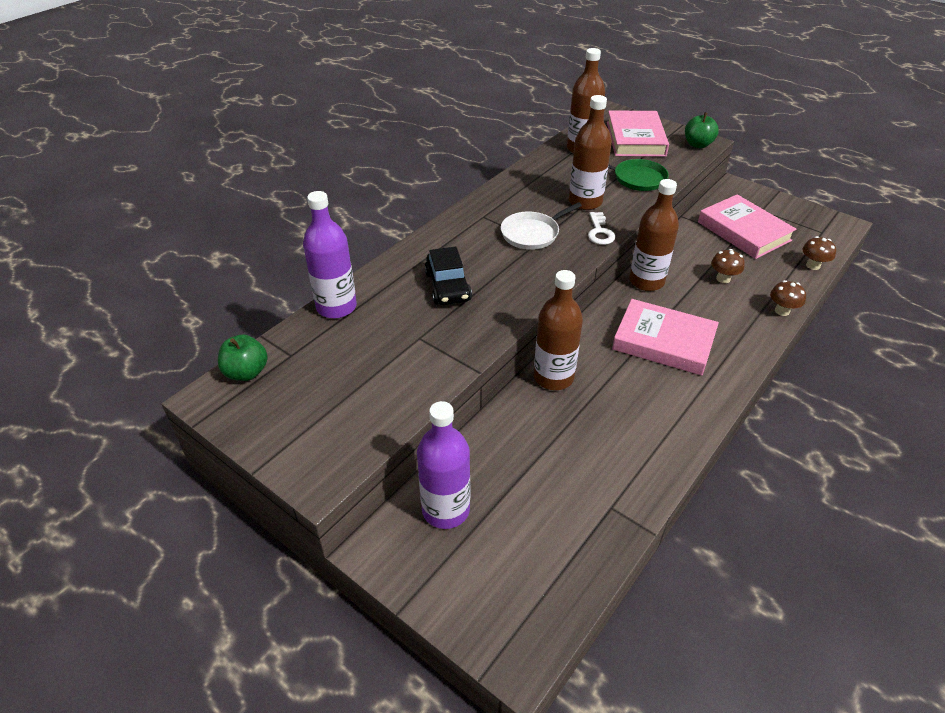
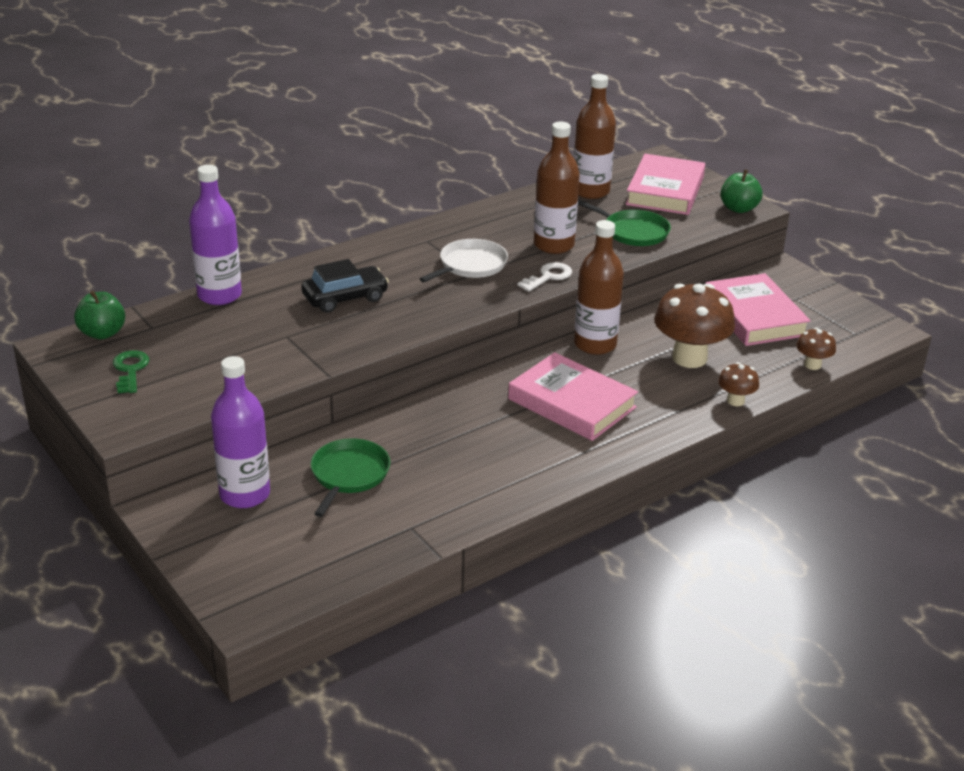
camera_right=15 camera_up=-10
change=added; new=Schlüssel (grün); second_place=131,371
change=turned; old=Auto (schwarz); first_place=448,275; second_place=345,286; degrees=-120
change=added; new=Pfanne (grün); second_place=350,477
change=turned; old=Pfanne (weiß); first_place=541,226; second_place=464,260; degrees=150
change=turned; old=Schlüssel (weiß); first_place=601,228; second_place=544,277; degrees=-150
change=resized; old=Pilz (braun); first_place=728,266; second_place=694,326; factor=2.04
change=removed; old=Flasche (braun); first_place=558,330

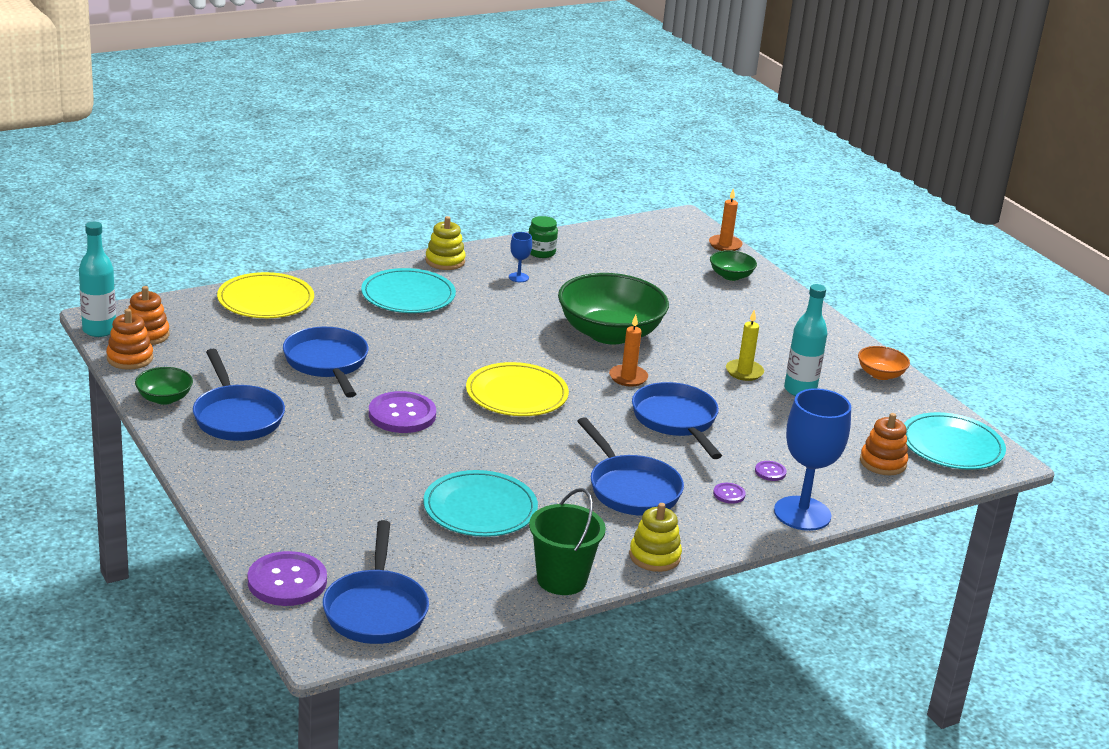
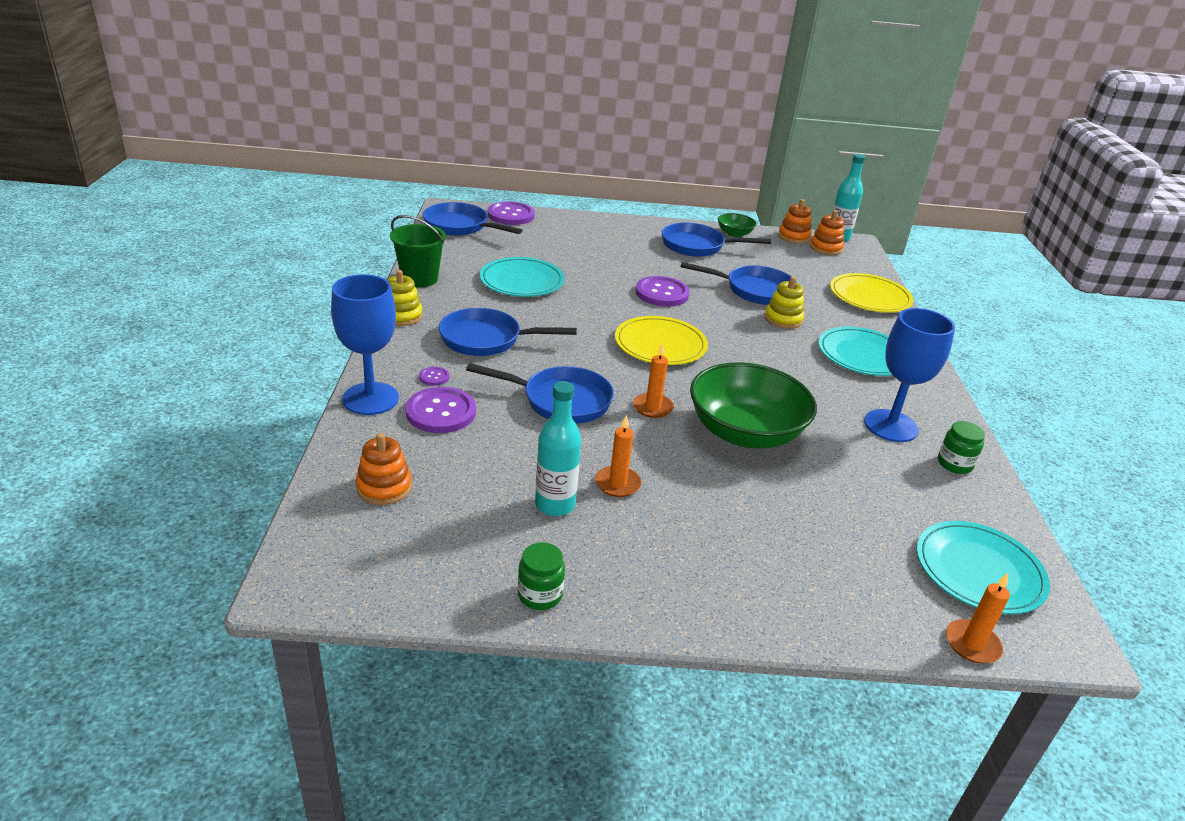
camera_right=120 camera_up=5
change=resized; old=Knopf (lila); first_place=771,471; second_place=440,410; factor=2.2
change=replaced; old=Schüssel (orange); new=Einmachglas (grün); first_place=884,363; second_place=541,576
change=recoloured; old=Kerze (gelb); new=Kerze (orange); first_place=745,345; second_place=618,456
change=moved; old=Stapelspielzeug (gelb); first_place=445,243; second_place=784,302
change=resized; old=Kelch (blau); first_place=520,257; second_place=909,375; factor=2.3
change=moved; old=Teller (türkis); first_place=955,441; second_place=983,567
change=removed; old=Schüssel (grün); first_place=733,265

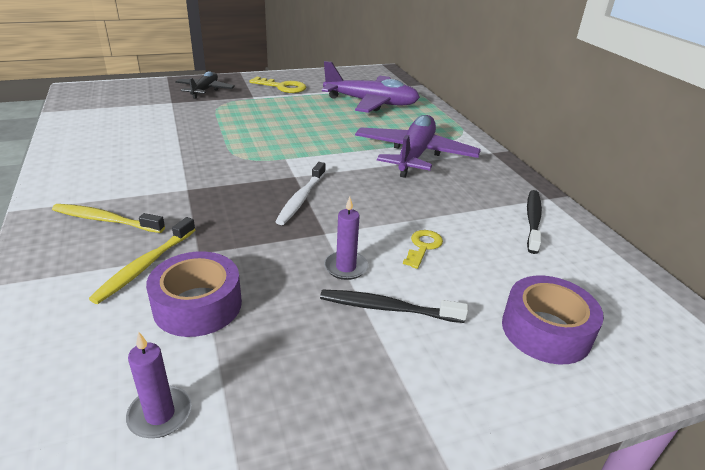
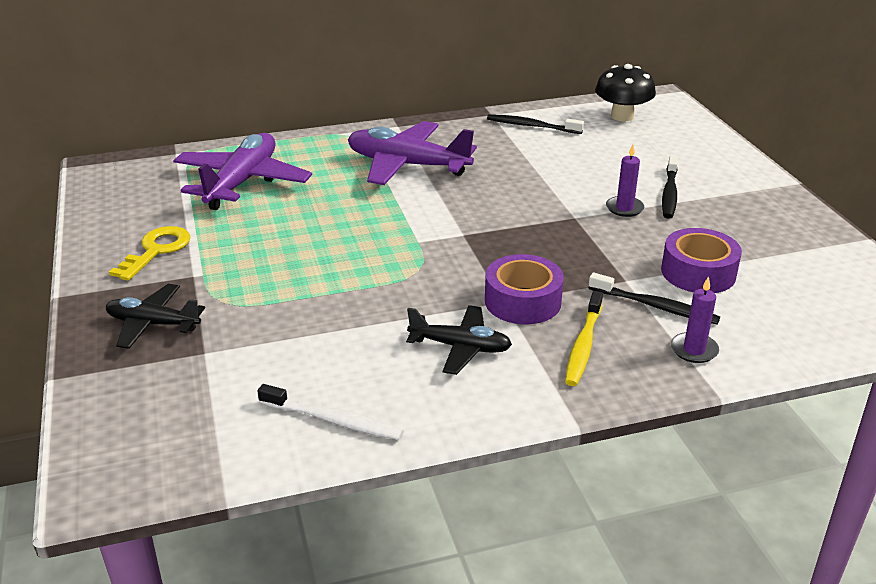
camera_right=-85 camera_up=0
change=moved; old=Zahnbürste (weiß); first_place=300,193; second_place=331,412
change=added; new=Flugzeug (schwarz); second_place=459,340
change=moved; old=Klebeband (lila); first_place=553,320; second_place=524,289
change=recoloured; old=Zahnbürste (gelb); new=Zahnbürste (schwarz); first_place=142,260; second_place=654,298
change=added; new=Pilz (schwarz); second_place=625,93
change=moved; old=Kerze (lila); first_place=159,385; second_place=695,319
change=removed; old=Schlüssel (gelb); first_place=423,249

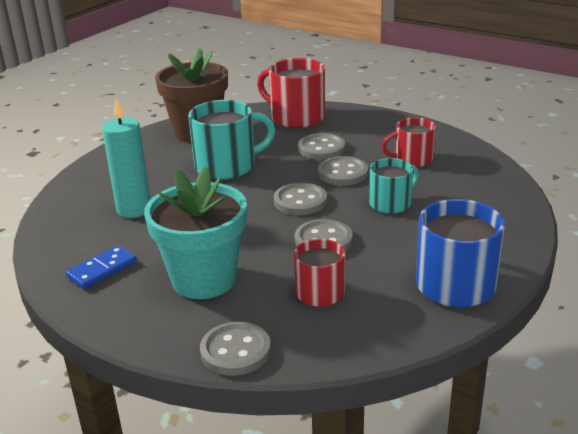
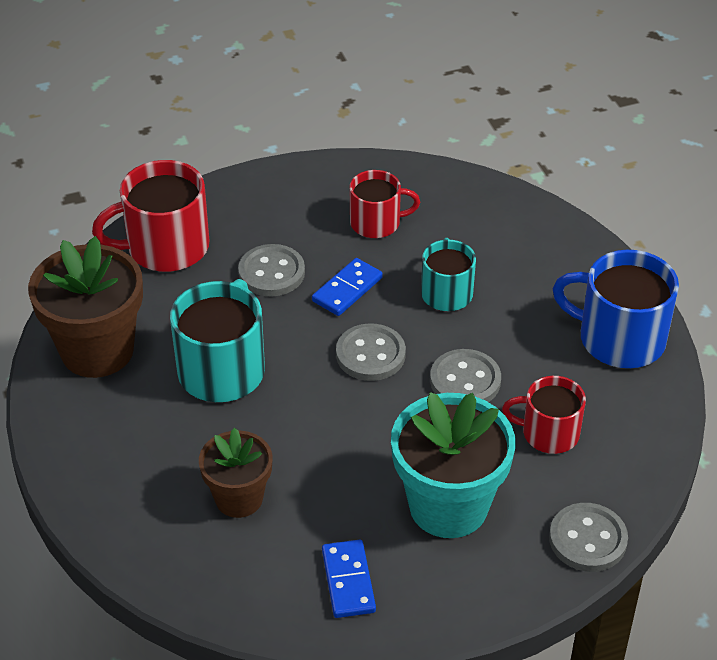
camera_right=-55 camera_up=15
change=replaced; old=Kerze (türkis); new=Blumentopf (braun); first_place=126,158; second_place=235,473
change=replaced; old=Knopf (grau); new=Dominostein (blau); first_place=343,171; second_place=347,287
change=turned; old=Tasse (rot); first_place=409,142; second_place=385,204; degrees=-120

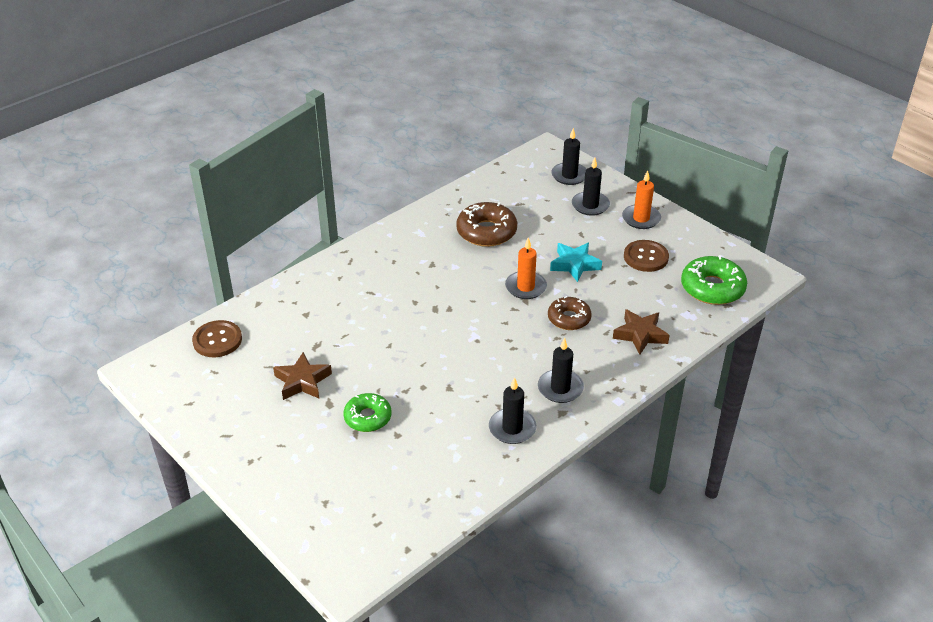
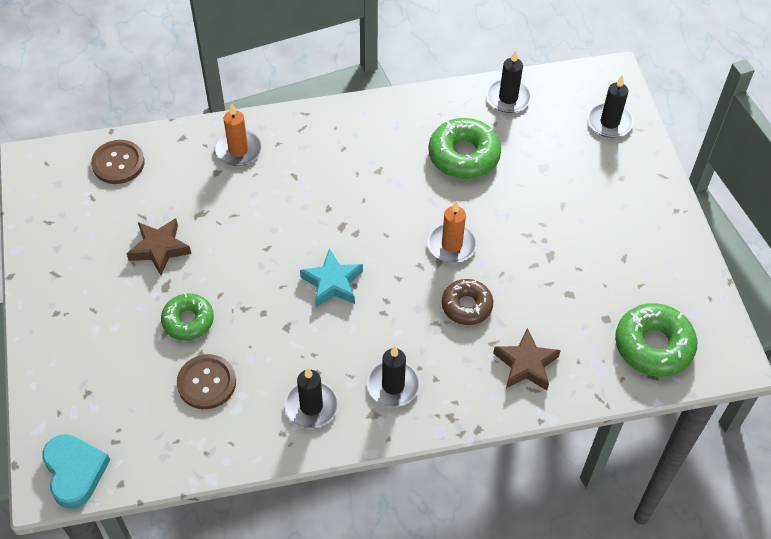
camera_right=30 camera_up=15
change=added; new=Herz (türkis); second_place=76,471
change=moved; old=Knopf (braun); first_place=646,256; second_place=206,381
change=moved; old=Kerze (orange); first_place=641,199; second_place=238,134
change=moved; old=Stern (türkis); first_place=576,262; second_place=331,277
change=recoloured; old=Donut (braun); new=Donut (grün); first_place=486,224; second_place=464,148
change=moved; old=Kerze (schwarz); first_place=591,187; second_place=508,81

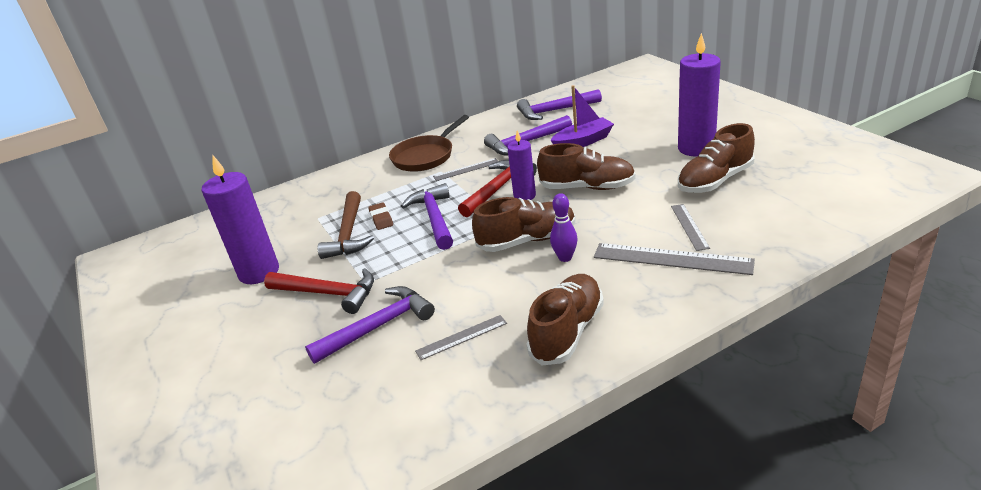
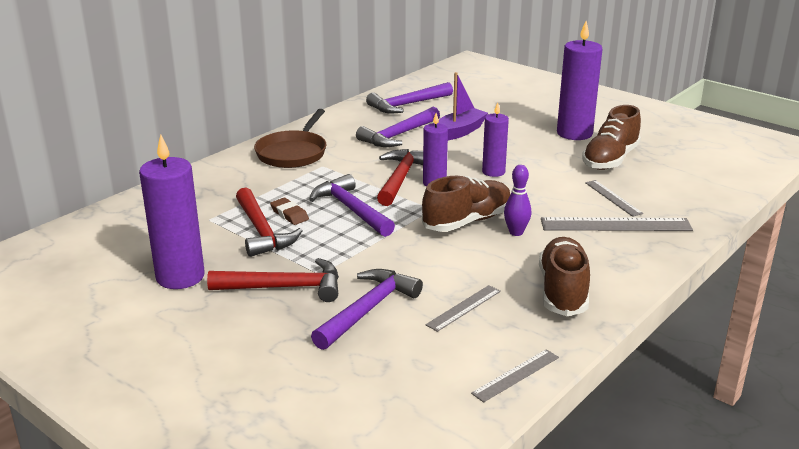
camera_right=-25 camera_up=-5
change=recoloured; old=Hammer (braun); new=Hammer (rot); first_place=346,225; second_place=269,222
change=moved; old=Lineal (grau); first_place=465,169; second_place=515,375
change=replaced; old=Schuh (braun); new=Kerze (lila); first_place=586,166; second_place=495,139

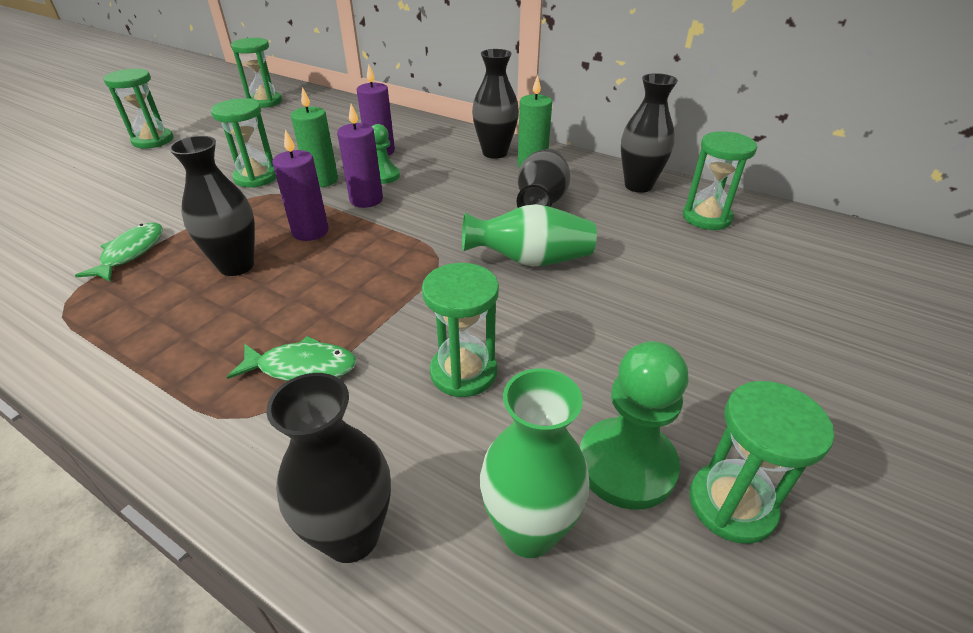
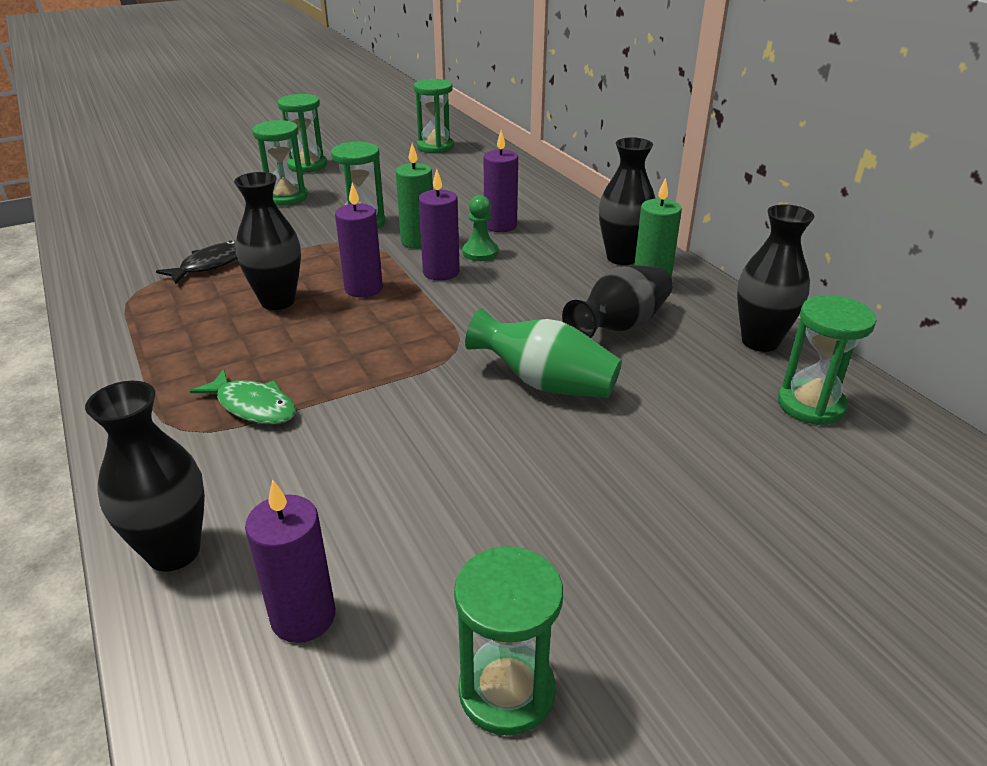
camera_right=30 camera_up=-5
change=recoloured; old=Fisch (grün); new=Fisch (schwarz); first_place=119,252; second_place=197,262
change=replaced; old=Vase (grün); new=Kerze (lila); first_place=534,463; second_place=290,561
change=moved; old=Sanduhr (grün); first_place=460,330; second_place=280,163
change=removed; old=Bauer (grün); first_place=634,425

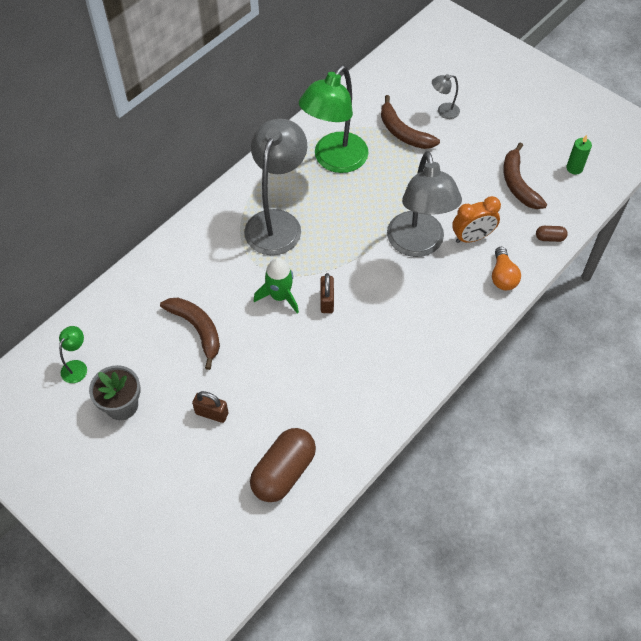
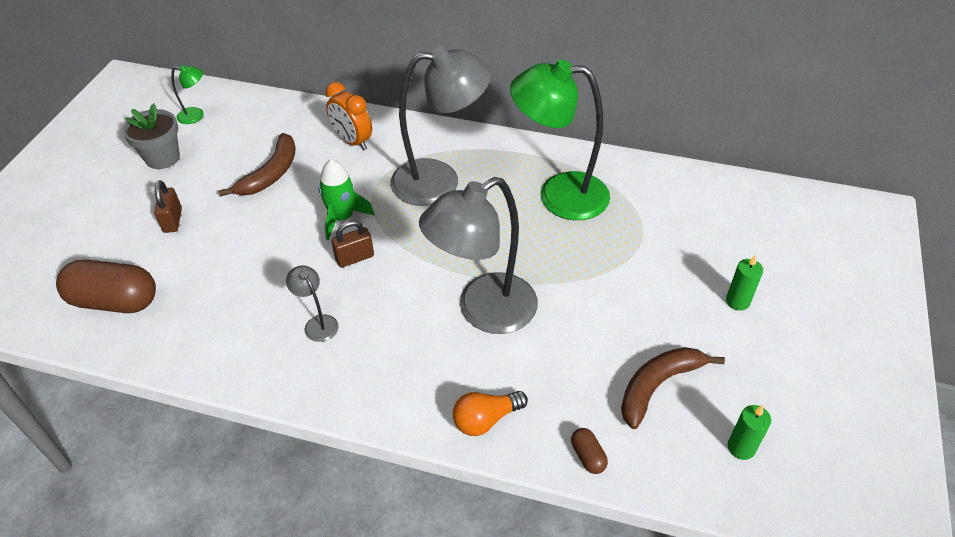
camera_right=65 camera_up=-10
change=moved; old=Lampe (grau); first_place=446,96; second_place=312,304
change=moved; old=Wecker (orange); first_place=476,219; second_place=349,116
change=added; new=Kerze (grün); second_place=744,283
change=removed; old=Banane (braun); first_place=410,122

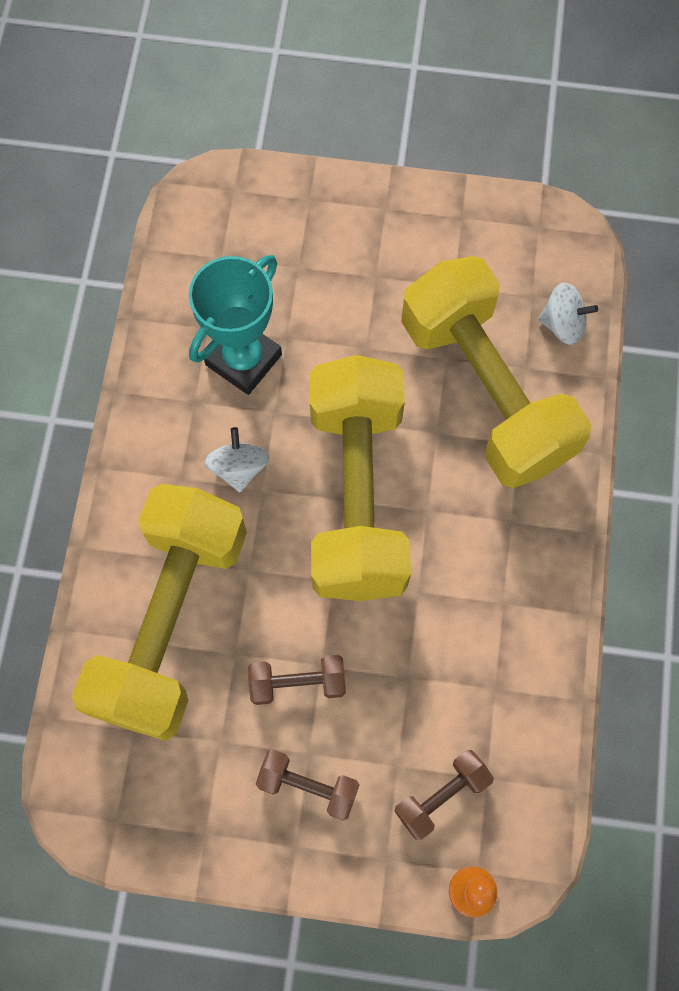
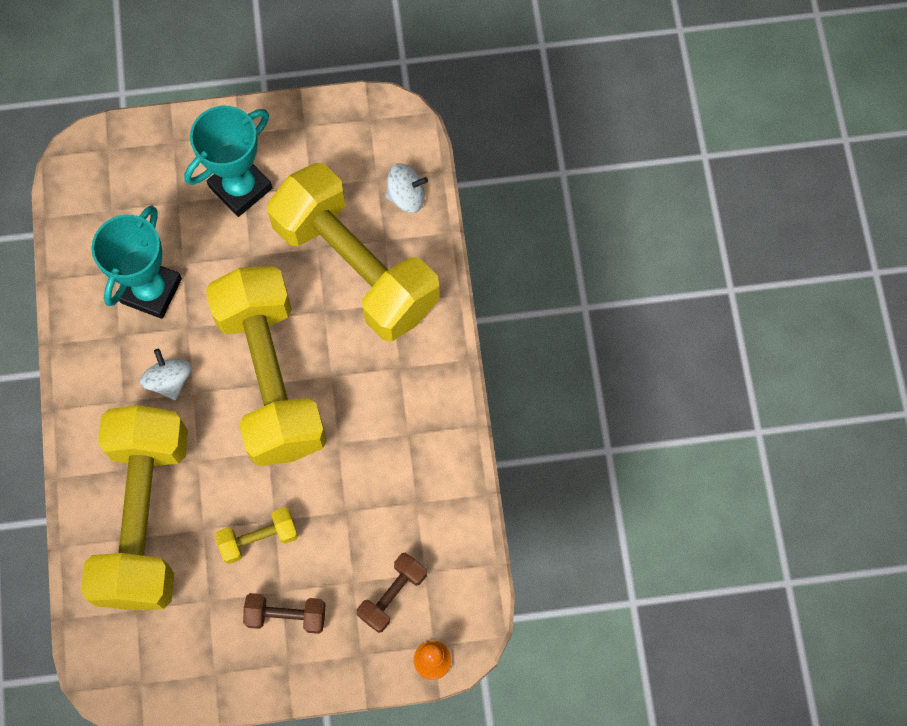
camera_right=-15 camera_up=0
change=added; new=Pokal (türkis); second_place=228,161
change=recoloured; old=Hantel (braun); new=Hantel (gelb); first_place=297,680; second_place=256,535

